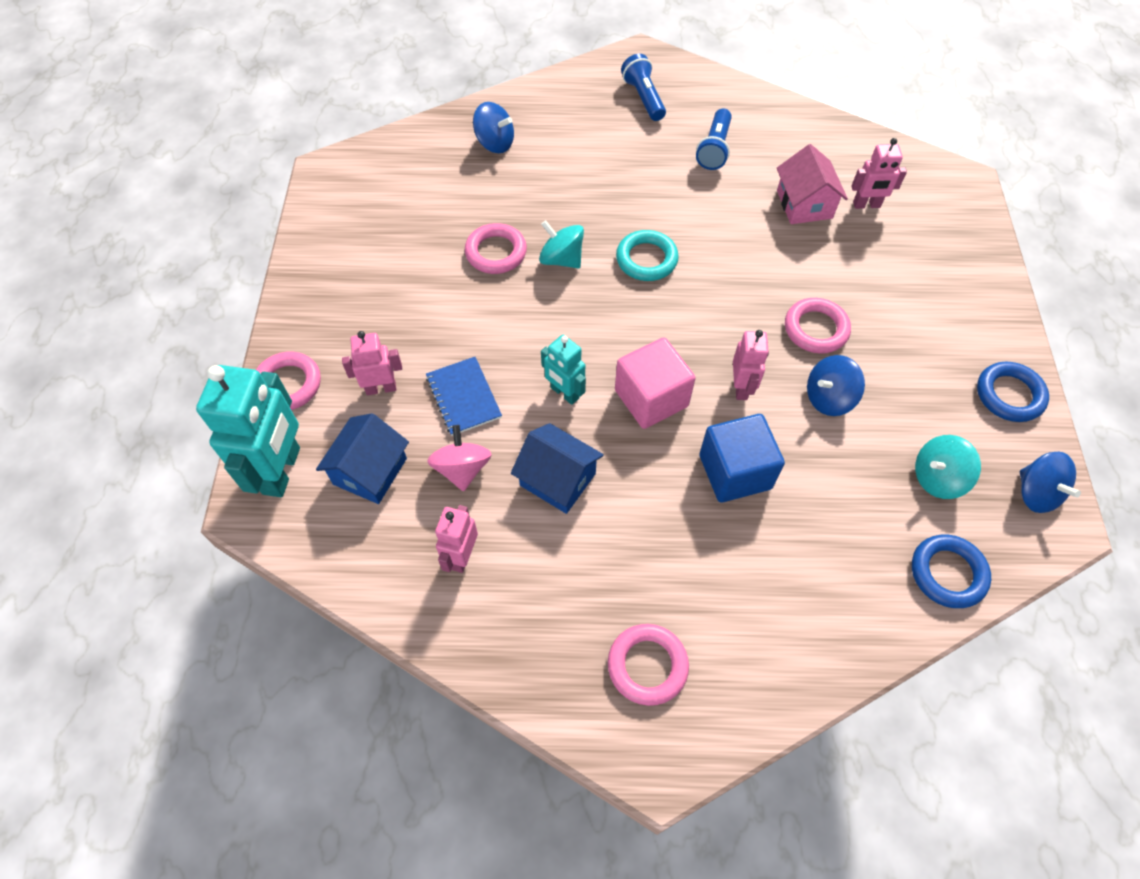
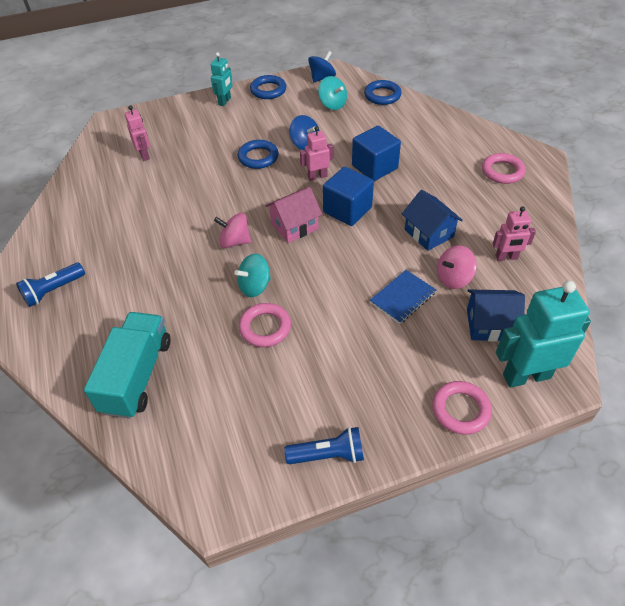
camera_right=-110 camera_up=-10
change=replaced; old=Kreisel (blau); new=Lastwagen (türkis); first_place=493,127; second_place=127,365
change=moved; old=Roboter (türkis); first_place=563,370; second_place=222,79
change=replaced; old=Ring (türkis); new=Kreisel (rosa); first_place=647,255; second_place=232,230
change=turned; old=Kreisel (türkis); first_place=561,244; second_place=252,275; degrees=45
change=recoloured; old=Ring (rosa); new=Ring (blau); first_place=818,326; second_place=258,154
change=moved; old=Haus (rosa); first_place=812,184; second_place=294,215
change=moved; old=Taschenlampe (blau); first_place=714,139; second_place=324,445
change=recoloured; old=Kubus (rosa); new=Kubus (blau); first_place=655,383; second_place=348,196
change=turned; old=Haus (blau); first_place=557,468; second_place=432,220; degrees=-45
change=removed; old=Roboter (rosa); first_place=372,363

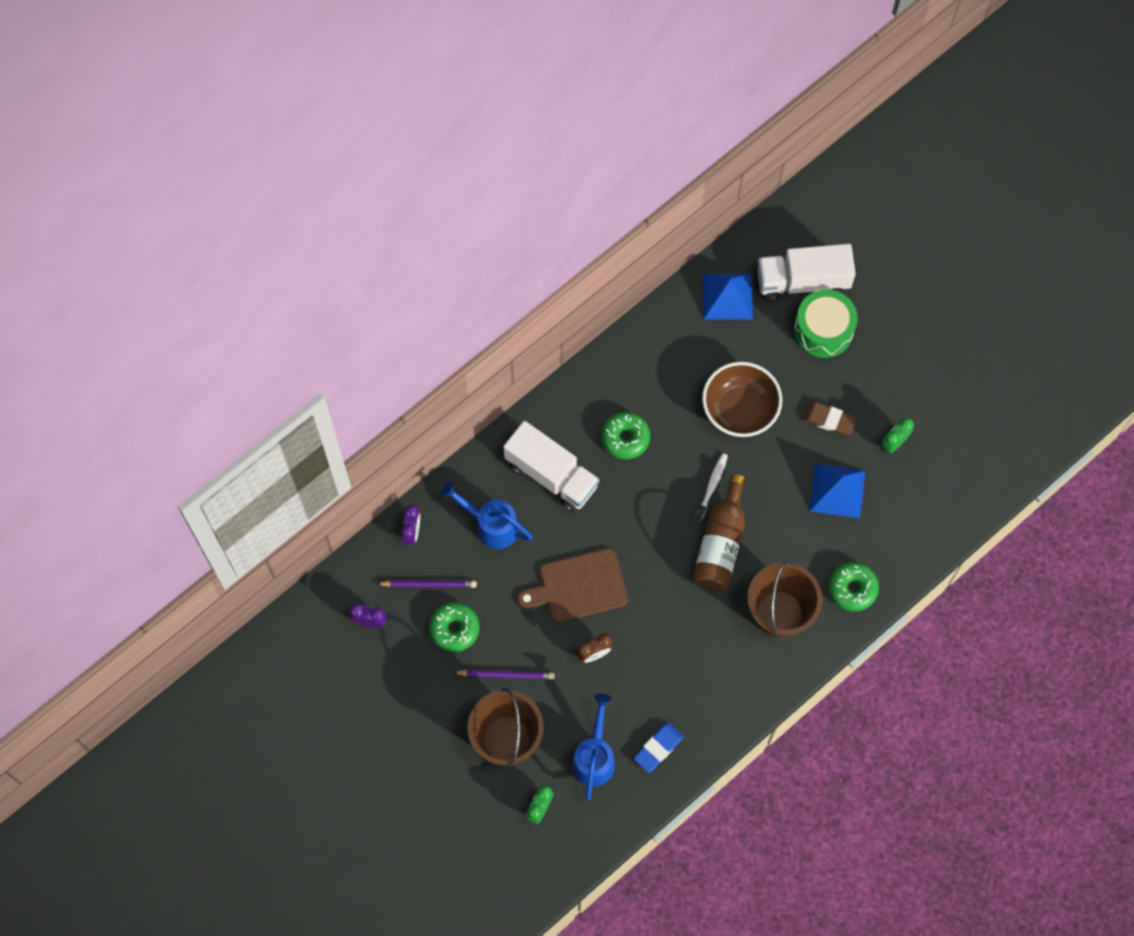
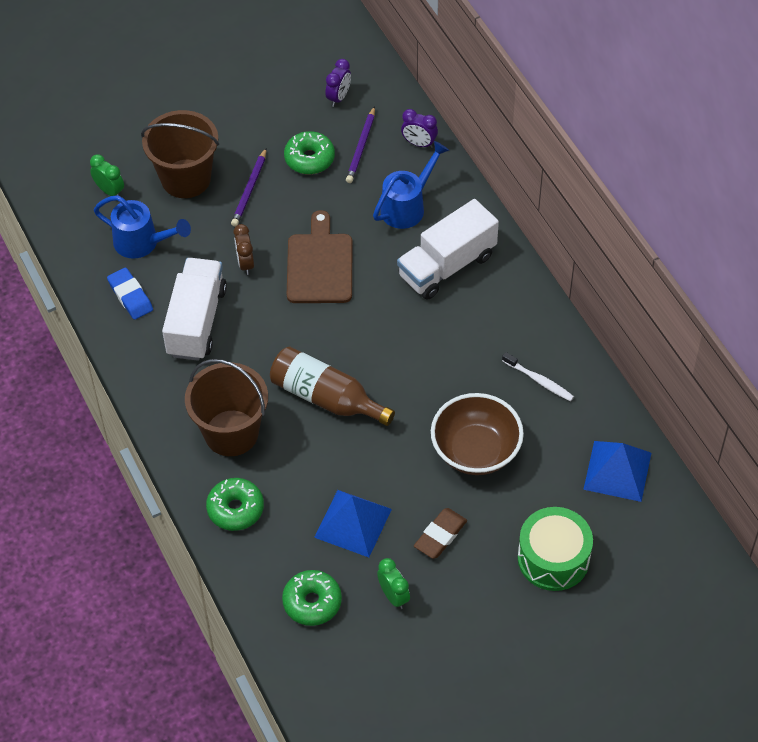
camera_right=105 camera_up=-15
change=moved; old=Lastwagen (weiß); first_place=807,272; second_place=194,309
change=moved; old=Donut (grün); first_place=625,435; second_place=312,598
change=moved; old=Zahnbürste (weiß); first_place=711,487; second_place=538,376

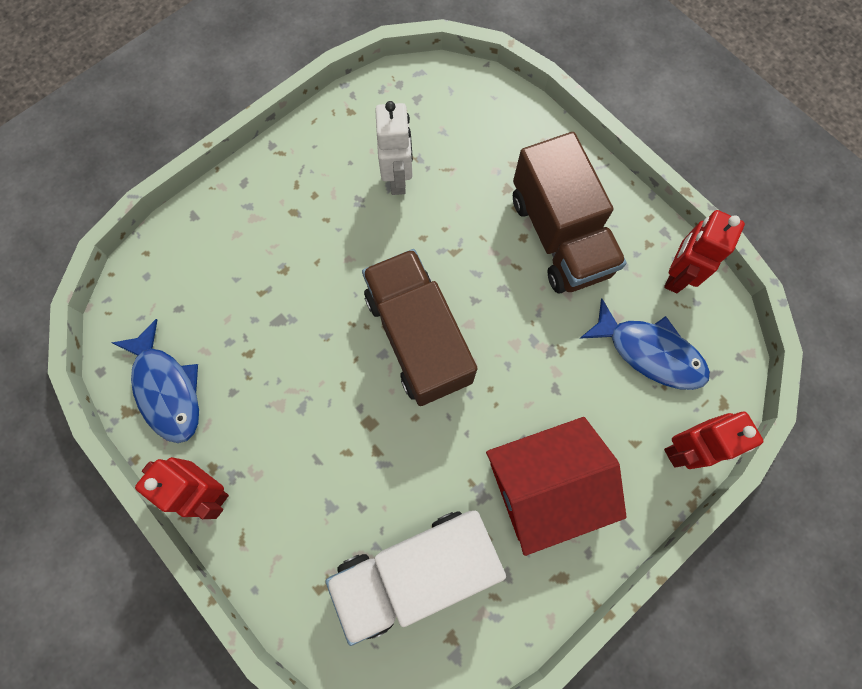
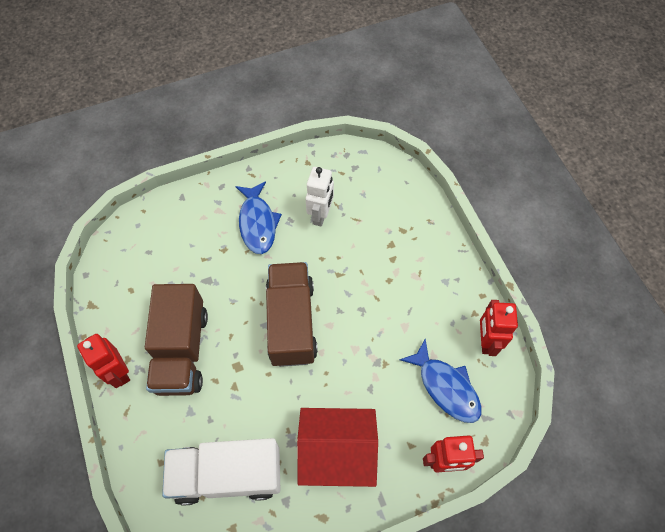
camera_right=20 camera_up=-10
change=moved; old=Lastwagen (braun); first_place=569,212; second_place=176,340
change=moved; old=Fisch (blau); first_place=155,381; second_place=258,217
change=turned; old=Roboter (rot); first_place=704,251; second_place=499,328; degrees=-45

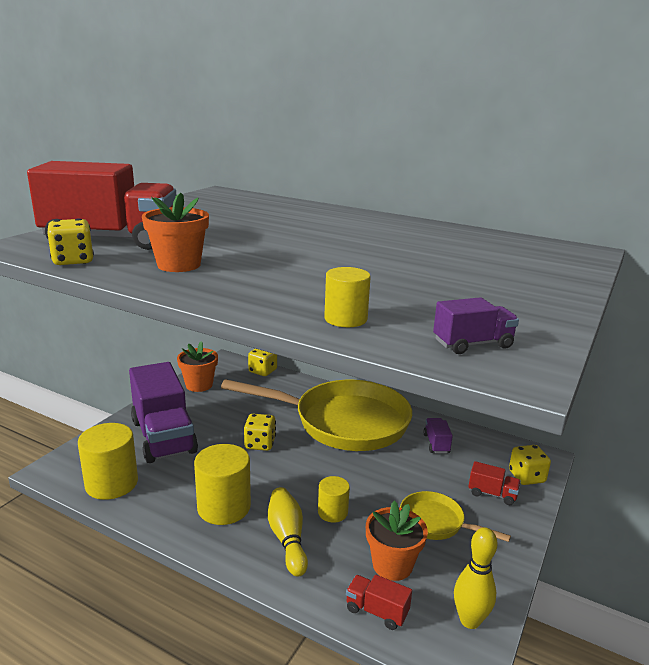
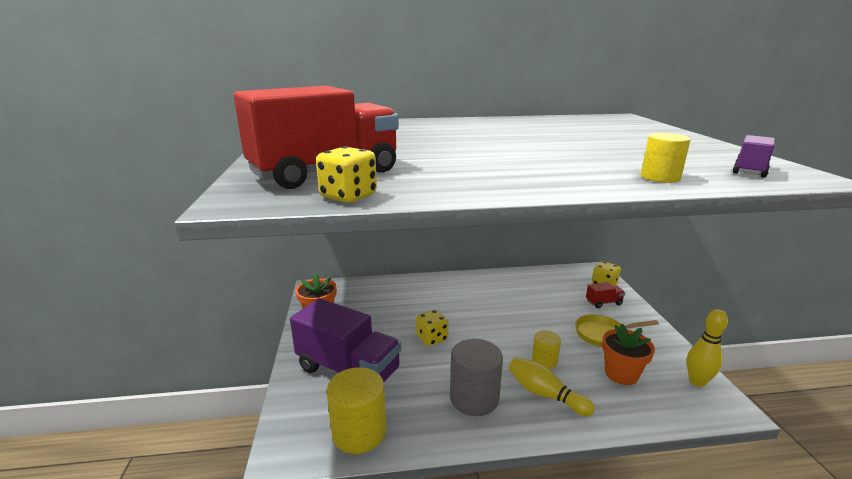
camera_right=-35 camera_up=0
change=recoloured; old=Vollzylinder (gelb); new=Vollzylinder (grau); first_place=222,484; second_place=476,377
change=removed; old=Blumentopf (orange); first_place=175,232
change=removed; old=Pfanne (gelb); first_place=316,415
change=removed; old=Spielwürfel (gelb); first_place=262,362
change=removed; old=Lastwagen (rot); first_place=379,602
change=removed; old=Lastwagen (lila); first_place=438,435

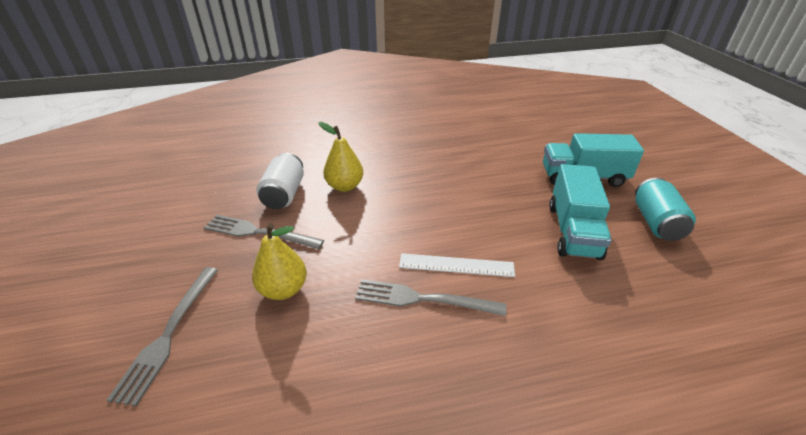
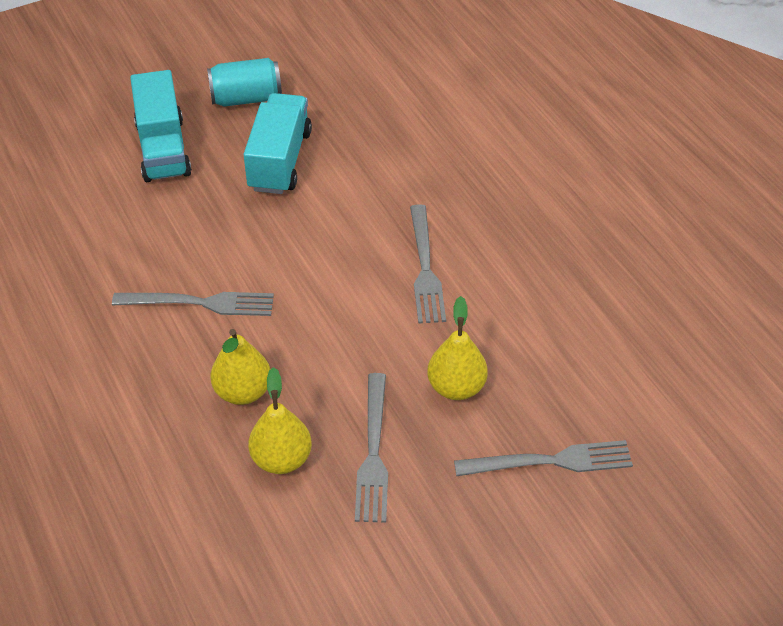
camera_right=-105 camera_up=10
change=added; new=Gabel (grau); second_place=193,304
change=turned; old=Lastwagen (türkis); first_place=580,212; second_place=278,143; degrees=-75
change=replaced; old=Dose (weiß); new=Birne (gelb); first_place=280,181; second_place=280,420
change=removed; old=Lineal (weiß); first_place=457,265

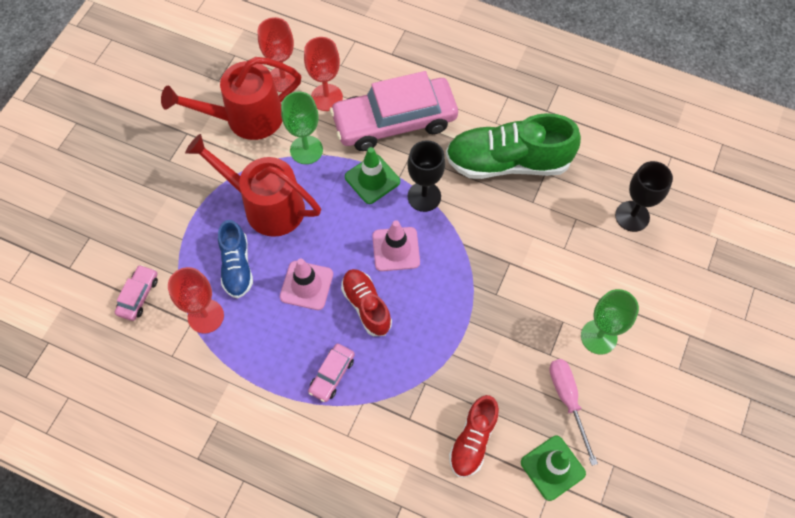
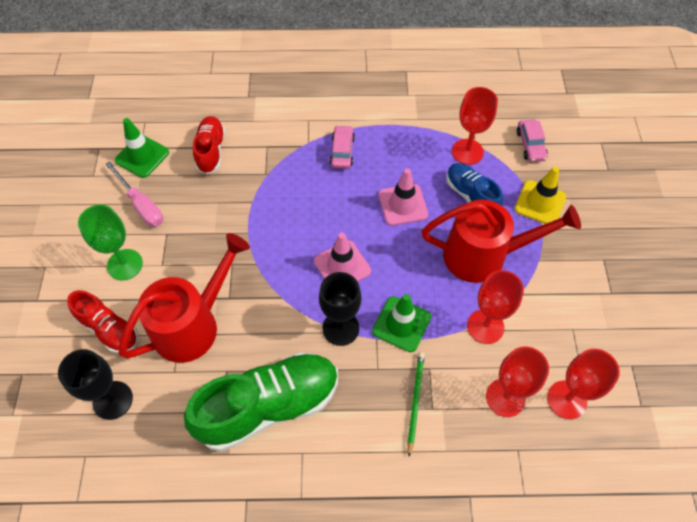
camera_right=155 camera_up=-5
change=moved; old=Schuh (rot); first_place=366,302; second_place=102,321
change=moved; old=Gießkanne (rot); first_place=231,98; second_place=184,298
change=replaced; old=Auto (rosa); new=Bleistift (grün); first_place=394,111; second_place=416,404
change=recoloured; old=Kelch (grün); new=Kelch (rot); first_place=302,128; second_place=495,307
change=added; new=Leitkegel (gelb); second_place=540,195

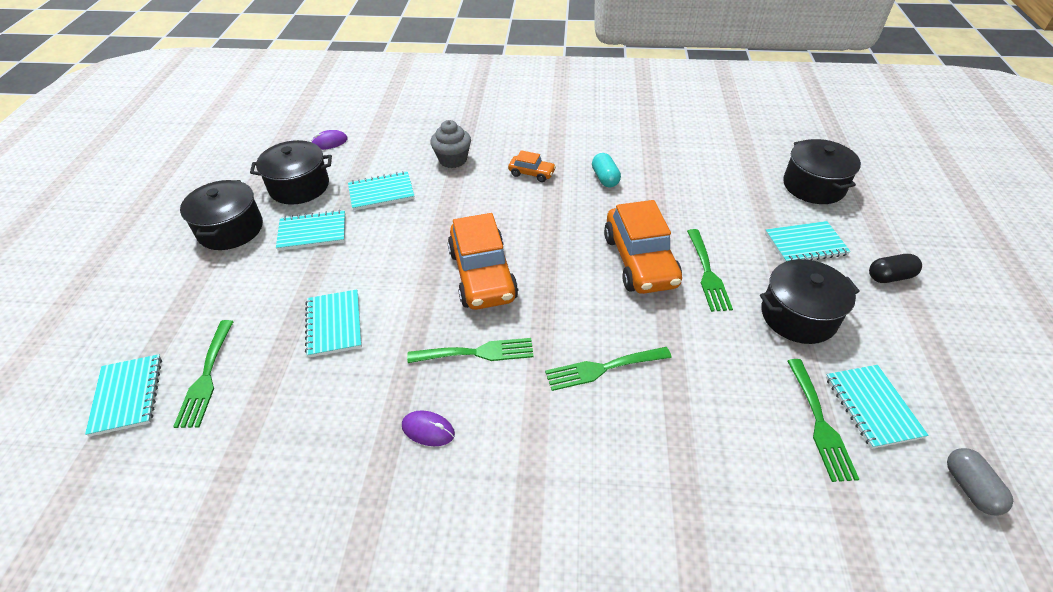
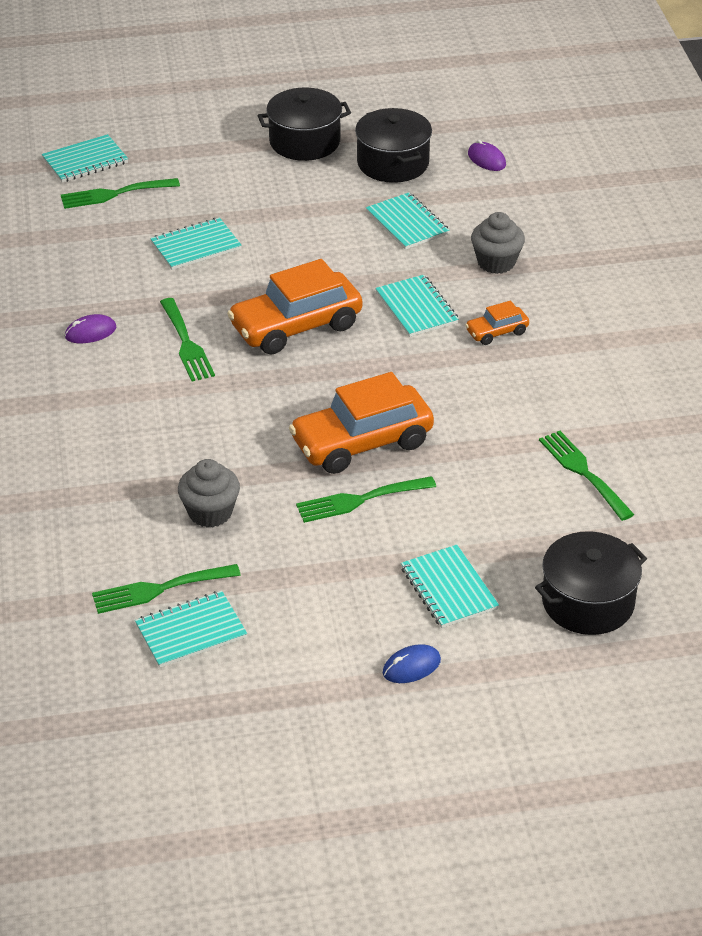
camera_right=75 camera_up=-5
change=turned; old=Computermaus (lila); first_place=428,428; second_place=90,328; degrees=60
change=added; new=Muffin (grau); second_place=209,493
change=moved; old=Notizbuch (türkis); first_place=310,230; second_place=417,306
change=replaced; old=Kapsel (schwarz); new=Computermaus (blau); first_place=895,268; second_place=412,663
change=turned; old=Auto (orange); first_place=532,166; second_place=497,323; degrees=60
change=moved; old=Gabel (grün); first_place=608,369; second_place=586,476
change=removed; old=Kapsel (türkis); first_place=606,170
change=removed; old=Kochtopf (schwarz); first_place=810,301
change=removed; old=Kapsel (grau); first_place=980,481

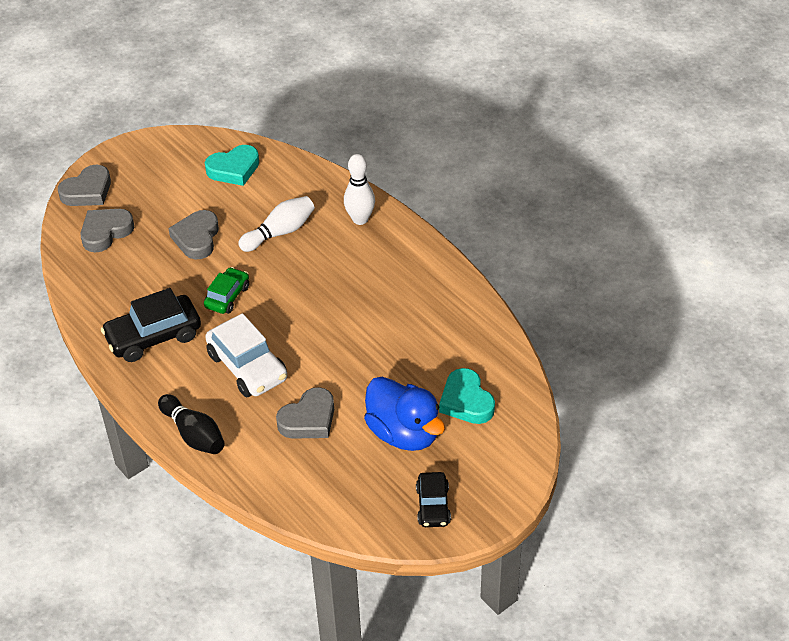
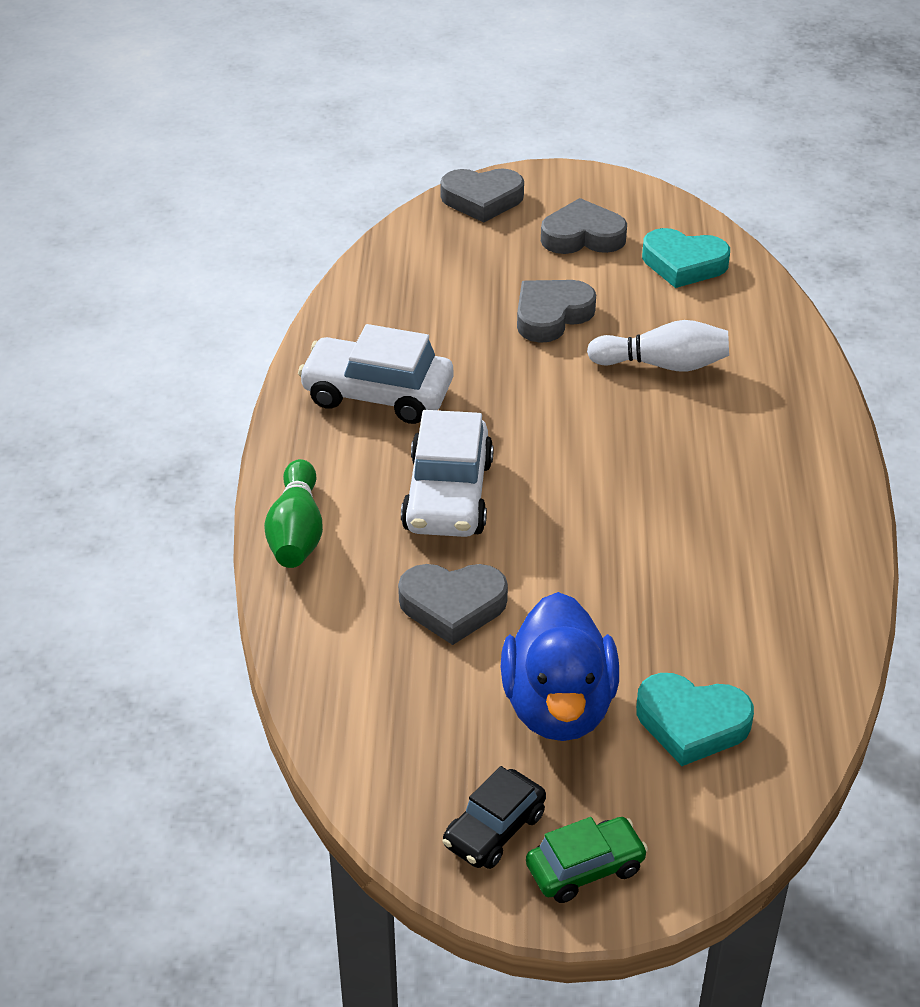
camera_right=40 camera_up=-5
change=recoloured; old=Bowlingkegel (schwarz); new=Bowlingkegel (grün); first_place=191,424; second_place=293,513
change=recoloured; old=Auto (schwarz); new=Auto (weiß); first_place=151,325; second_place=375,374
change=moved; old=Auto (grün); first_place=226,290; second_place=587,860
change=moved; old=Herz (grau); first_place=107,231; second_place=584,226
change=turned; old=Herz (türkis); first_place=467,396; second_place=695,719; degrees=-90
change=removed; old=Bowlingkegel (weiß); first_place=359,189

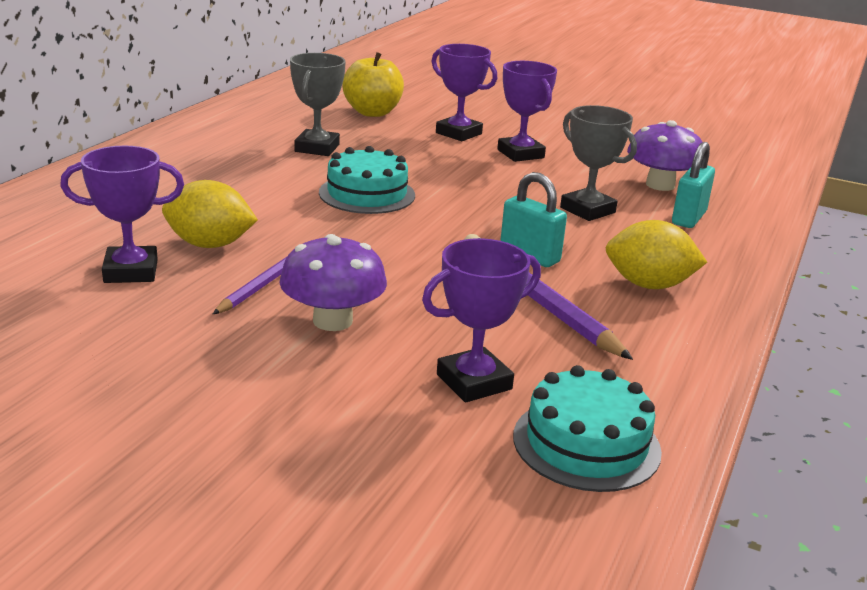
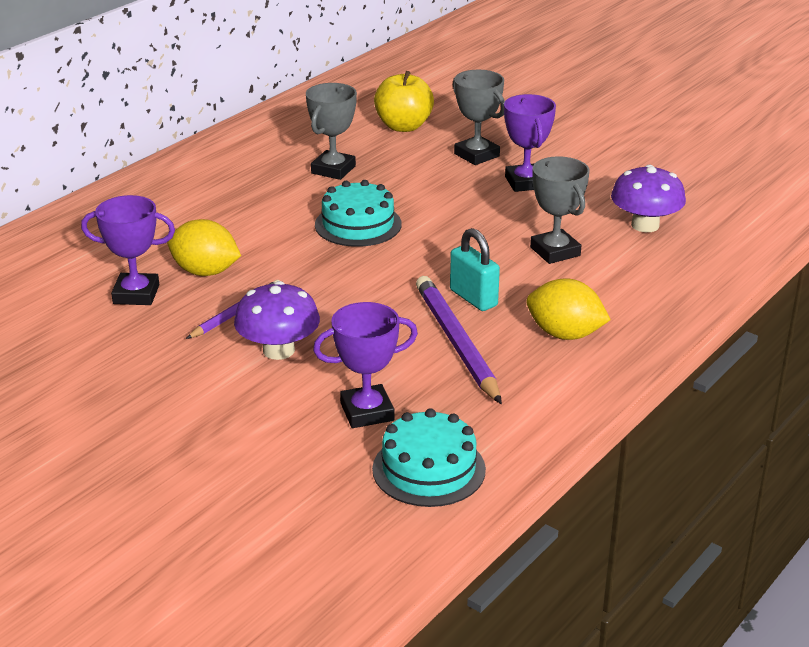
camera_right=15 camera_up=5
change=recoloured; old=Pokal (lila); new=Pokal (grau); first_place=464,92; second_place=479,117
change=removed; old=Vorhängeschloss (türkis); first_place=693,185

